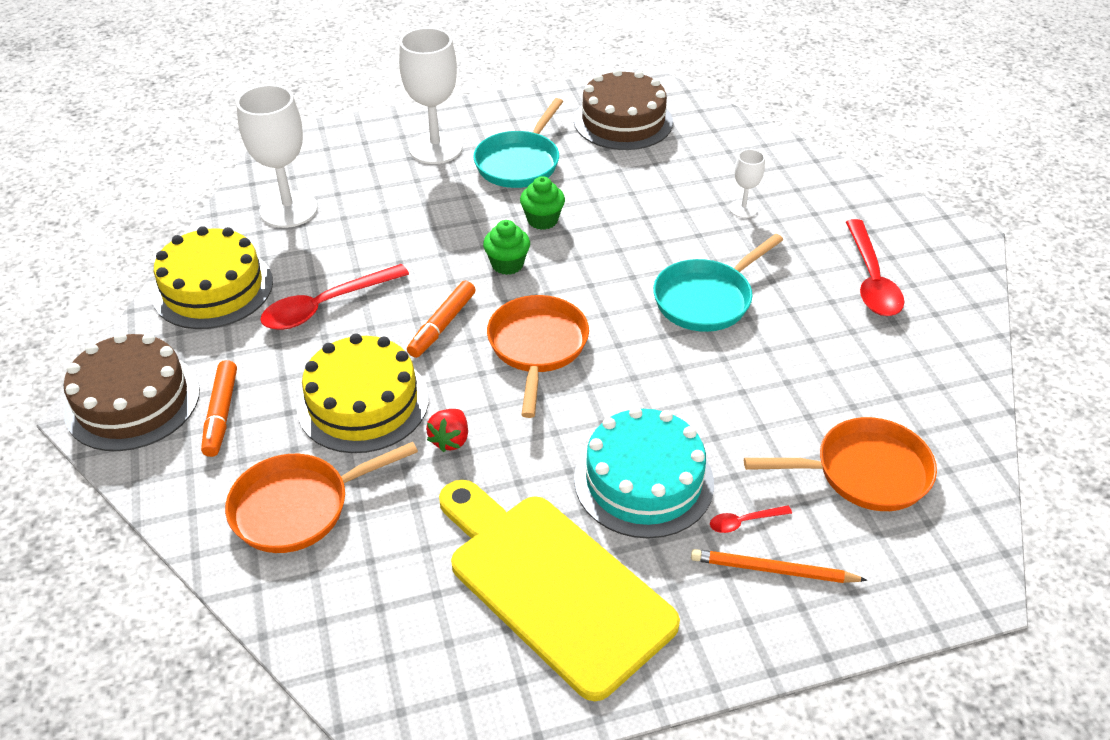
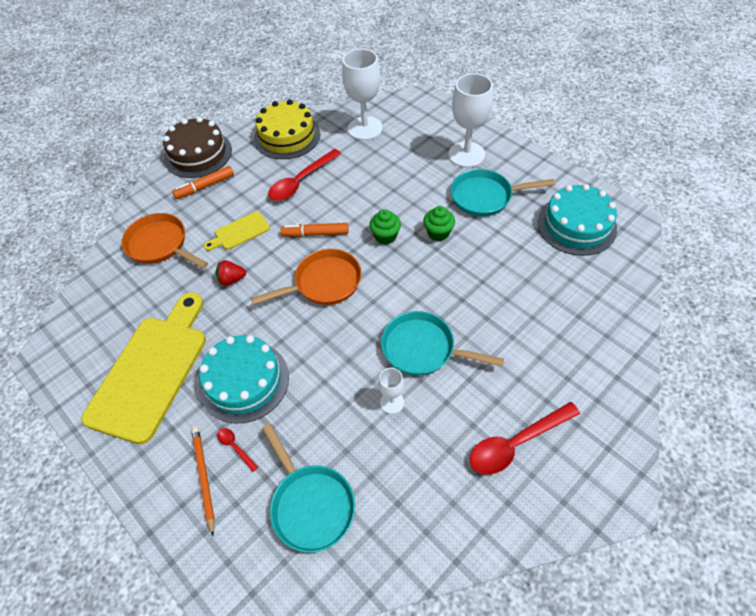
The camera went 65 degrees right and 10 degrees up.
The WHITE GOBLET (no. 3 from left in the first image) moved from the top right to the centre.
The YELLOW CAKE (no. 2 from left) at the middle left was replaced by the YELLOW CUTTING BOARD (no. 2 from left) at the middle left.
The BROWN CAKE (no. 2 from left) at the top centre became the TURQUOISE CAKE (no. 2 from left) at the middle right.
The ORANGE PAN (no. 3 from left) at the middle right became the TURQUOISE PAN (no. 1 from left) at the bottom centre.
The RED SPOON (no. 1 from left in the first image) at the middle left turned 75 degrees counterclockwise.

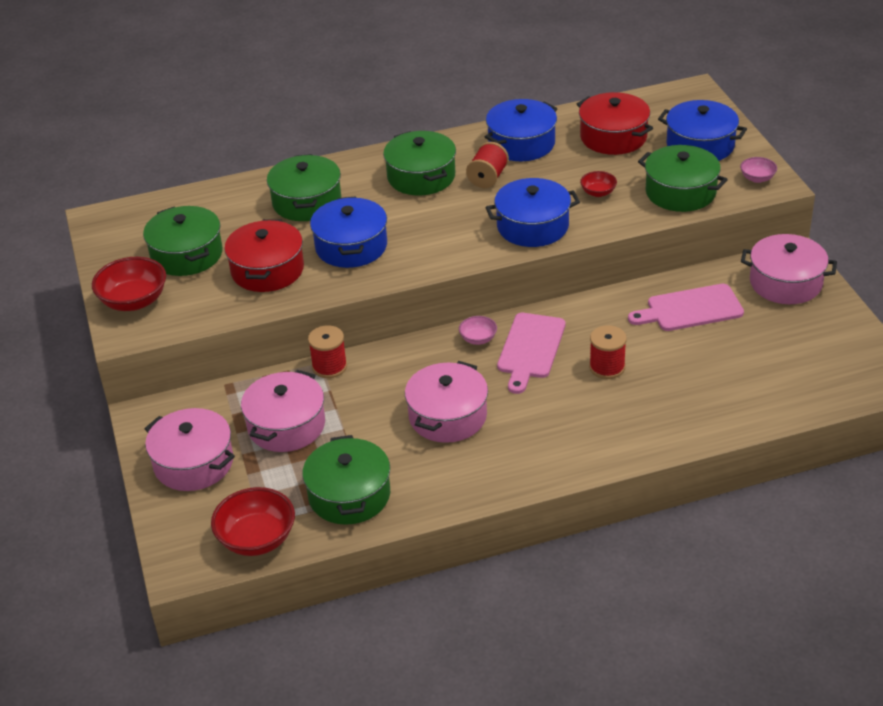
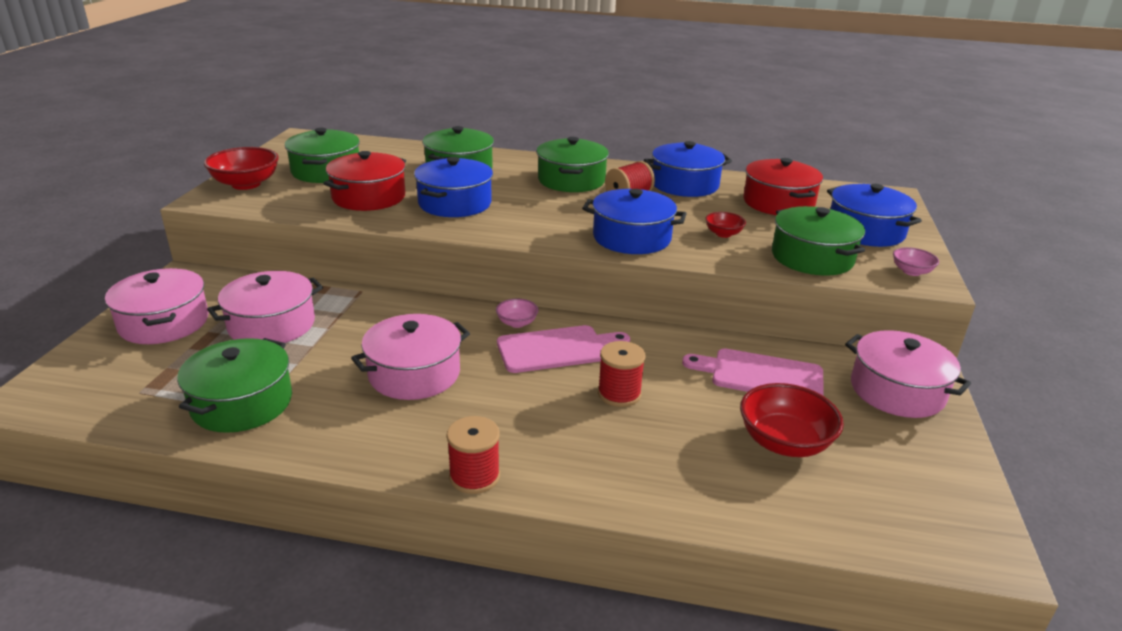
The camera went 25 degrees right and 10 degrees down.
The RED BOWL (no. 2 from left in the first image) moved from the bottom left to the middle right.
The RED SPOOL (no. 1 from left) moved from the centre to the bottom centre.
The PINK CUTTING BOARD (no. 1 from left) at the centre turned 150 degrees counterclockwise.

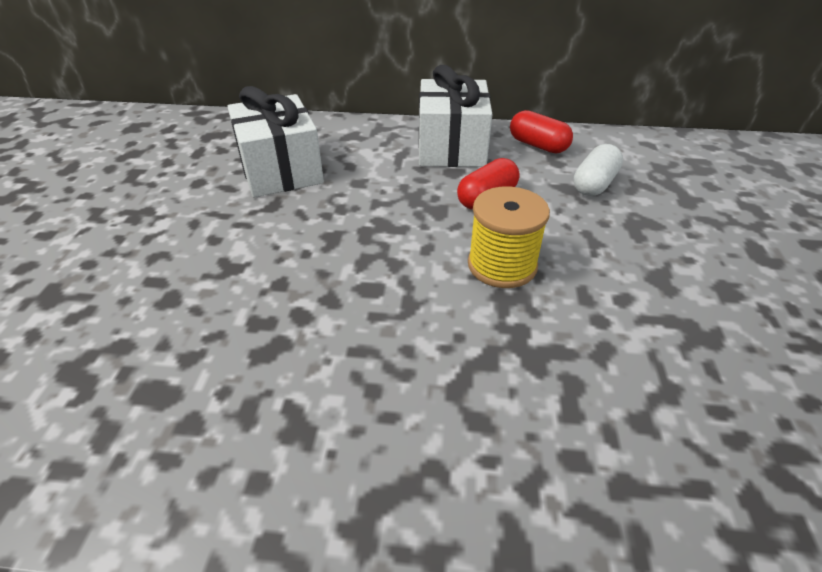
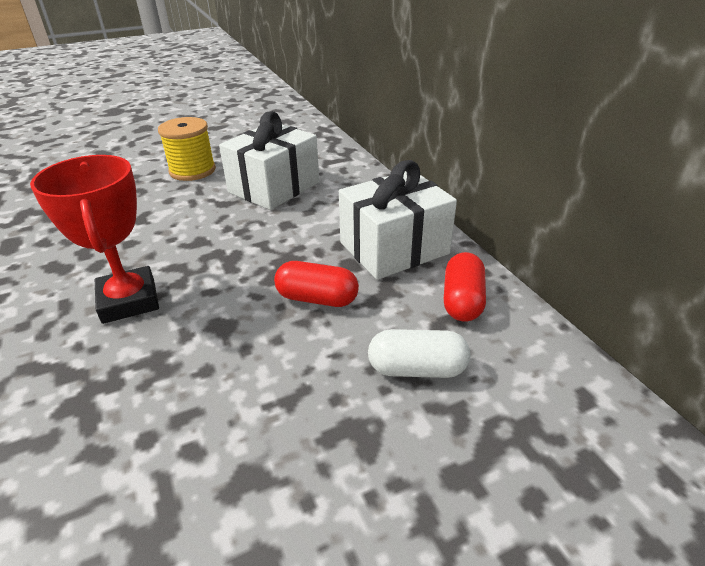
The camera went 60 degrees right and 5 degrees down.
The RED TROPHY at the middle left appeared.
The YELLOW SPOOL moved from the centre to the top left.

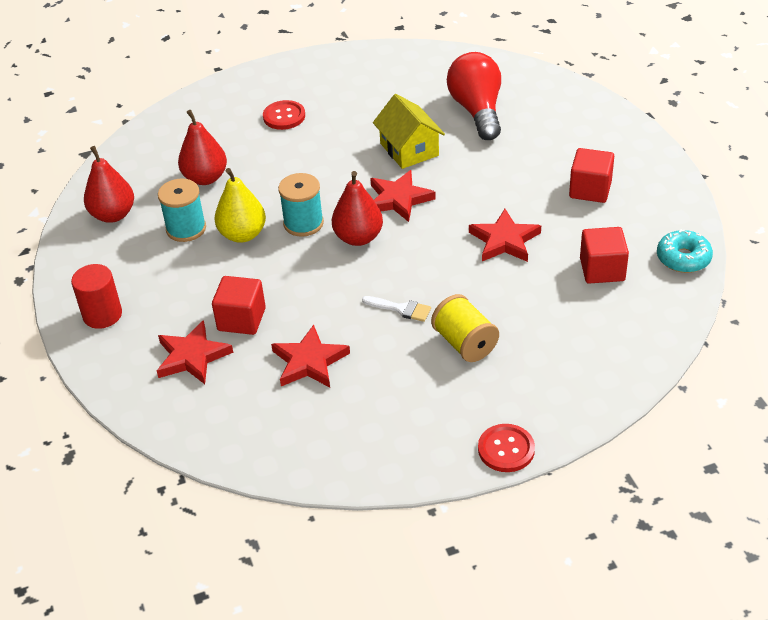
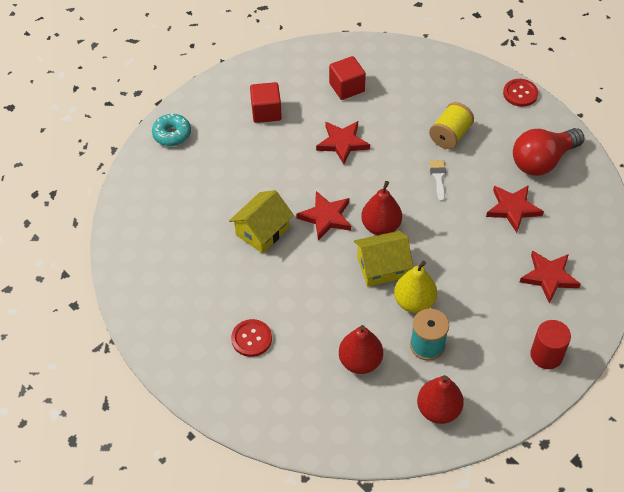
The camera went 115 degrees left and 10 degrees up.
The RED CUBE (no. 1 from left) at the middle left disappeared.
The RED LIGHT BULB moved from the top centre to the top right.
The TURQUOISE DONUT moved from the middle right to the top left.
The TURQUOISE SPOOL (no. 2 from left) at the top centre was replaced by the YELLOW HOUSE (no. 2 from left) at the centre.

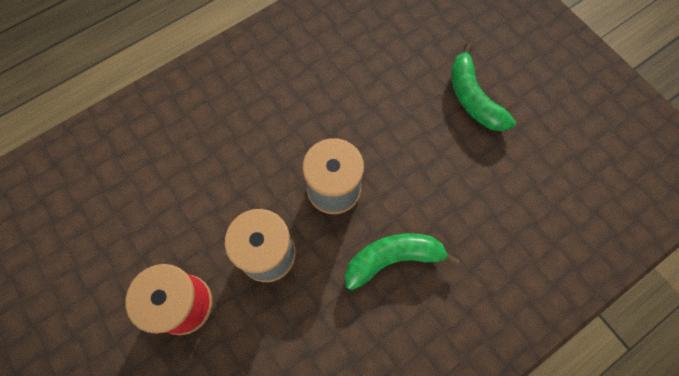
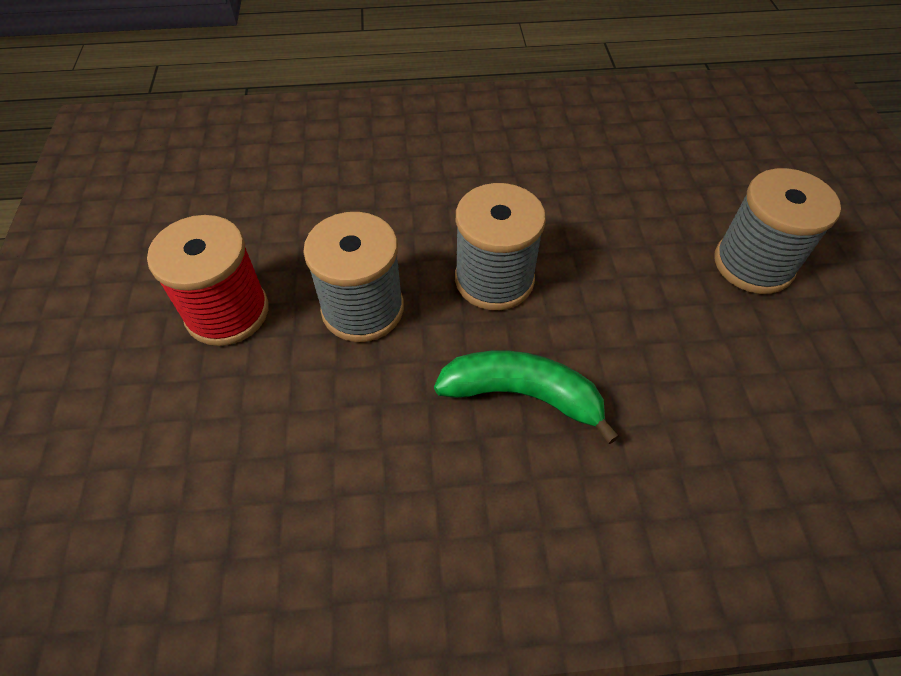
The camera went 30 degrees right and 15 degrees down.
The GREEN BANANA (no. 2 from left) at the top right was replaced by the GREY SPOOL (no. 3 from left) at the middle right.

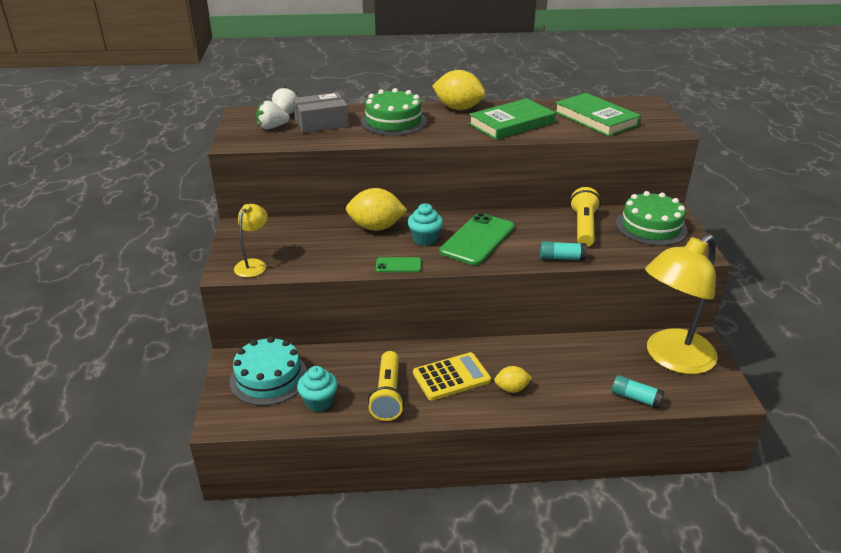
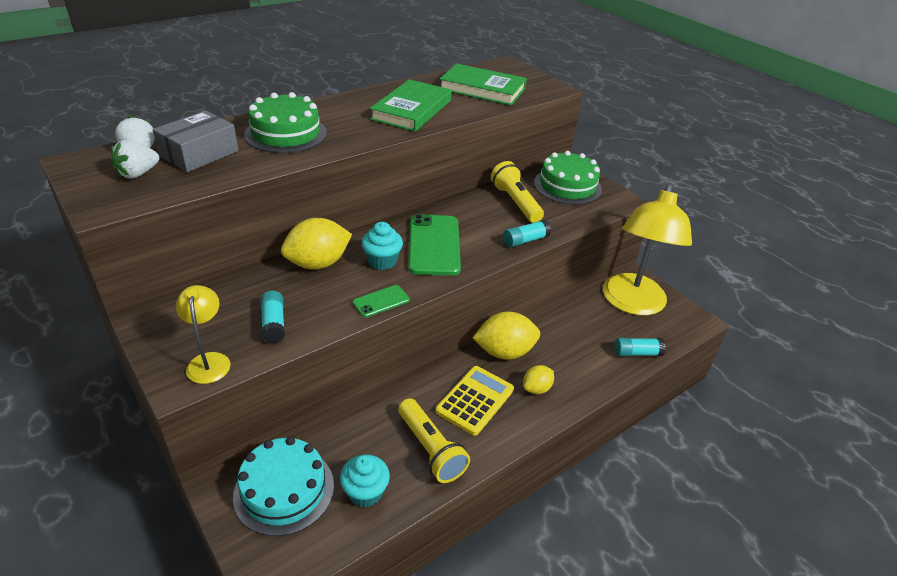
The camera went 35 degrees left and 5 degrees up.
The TURQUOISE GLUE STICK (no. 1 from left) at the middle left appeared.
The YELLOW LEMON (no. 2 from left) moved from the top centre to the centre.

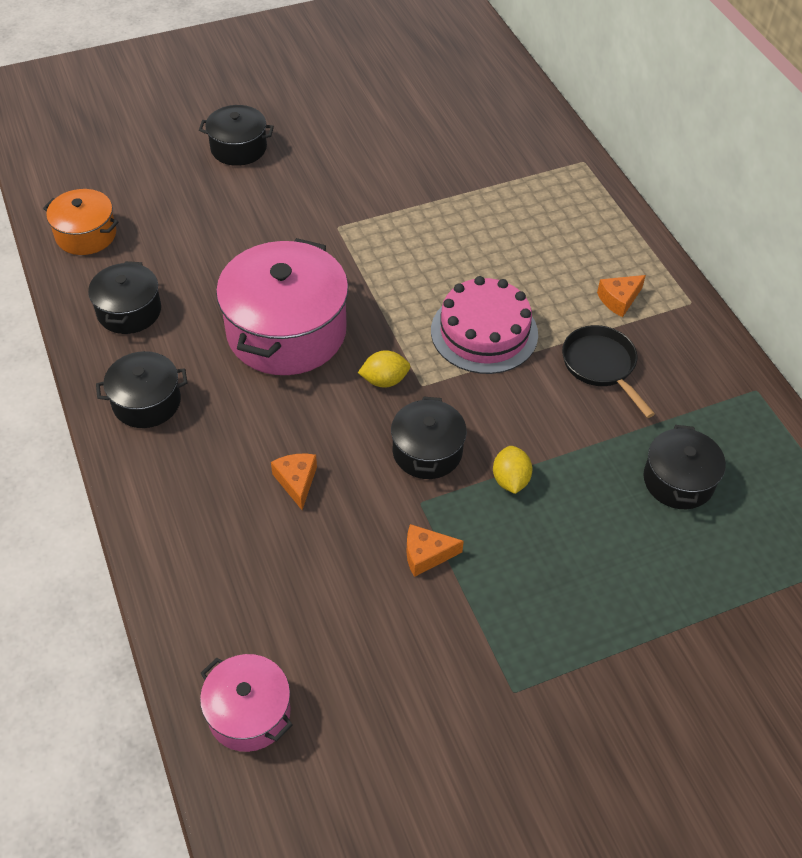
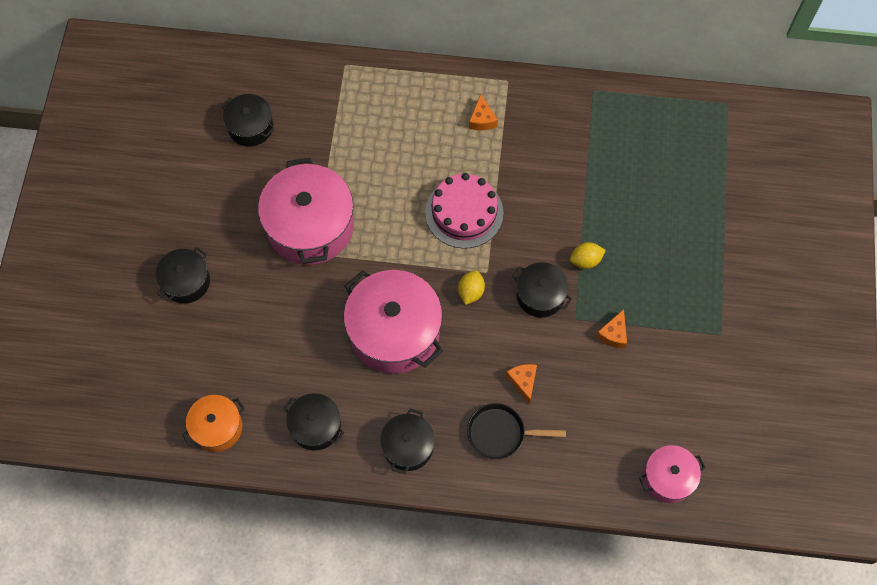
The camera went 60 degrees left and 15 degrees up.
The PINK POT (no. 1 from left) at the centre appeared.
The BLACK PAN moved from the middle right to the bottom centre.
The BLACK POT (no. 5 from left in the first image) moved from the middle right to the top left.
The ORANGE CHEESE (no. 1 from left in the first image) at the centre turned 60 degrees clockwise.
The YELLOW LEMON (no. 2 from left) at the centre turned 45 degrees counterclockwise.

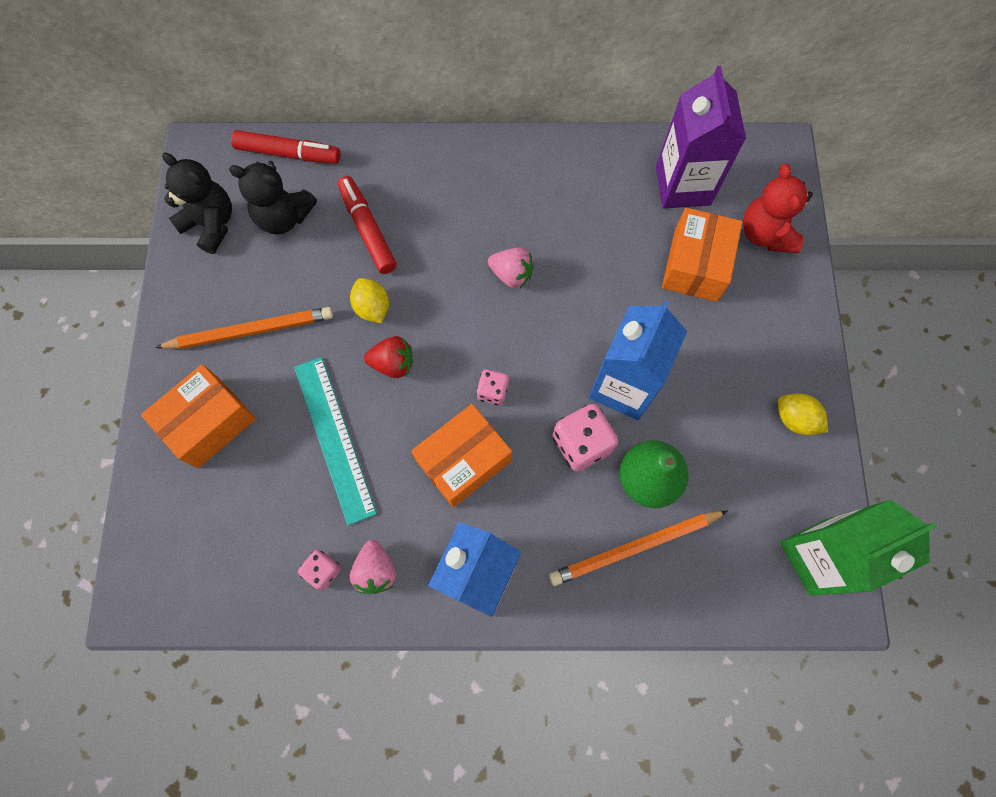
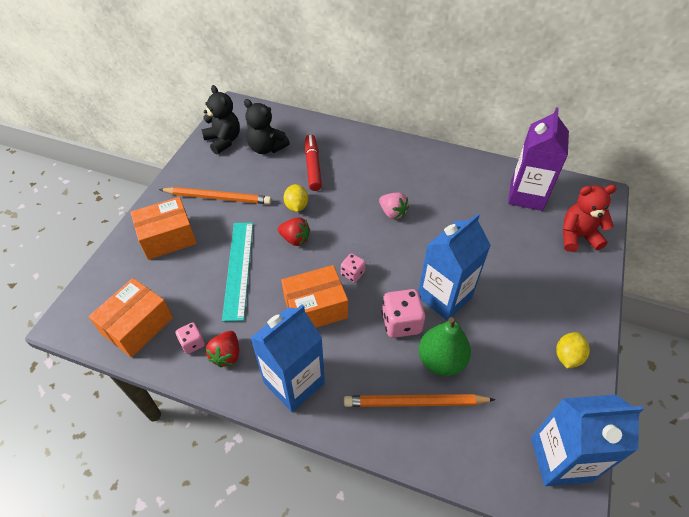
The camera went 20 degrees right and 20 degrees down.
The RED MARKER (no. 1 from left) at the top left disappeared.
The ORANGE BOX (no. 3 from left in the first image) moved from the top right to the middle left.
The PINK STRAWBERRY (no. 1 from left) at the bottom centre became the RED STRAWBERRY (no. 1 from left) at the bottom left.
The GREEN CARTON at the bottom right became the BLUE CARTON (no. 3 from left) at the bottom right.
The RED TEDDY BEAR at the top right turned 75 degrees clockwise.
The YELLOW LEMON (no. 2 from left) at the middle right turned 60 degrees clockwise.

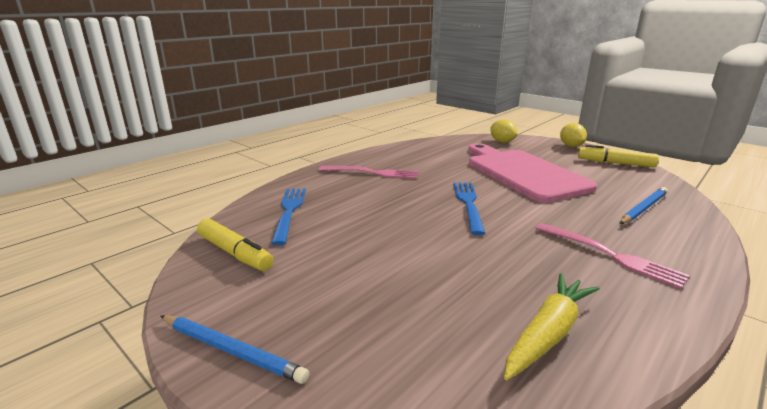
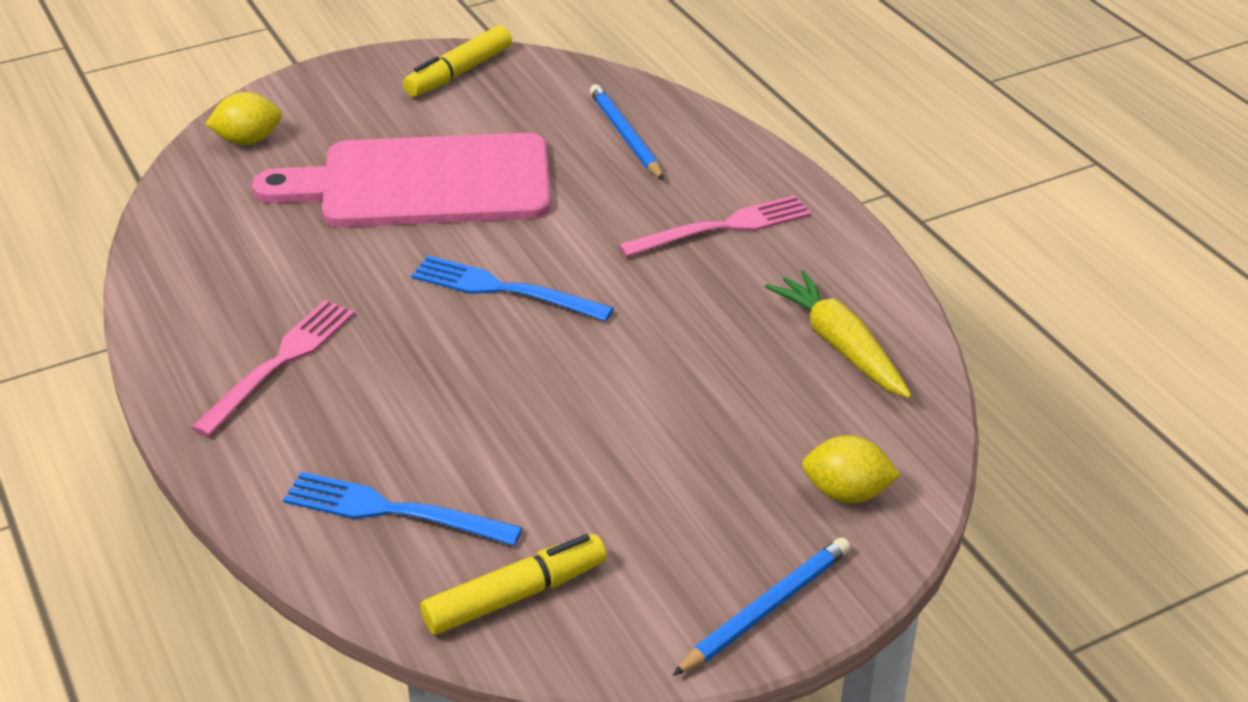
The camera went 70 degrees left and 15 degrees up.
The YELLOW LEMON (no. 2 from left) moved from the top right to the bottom right.

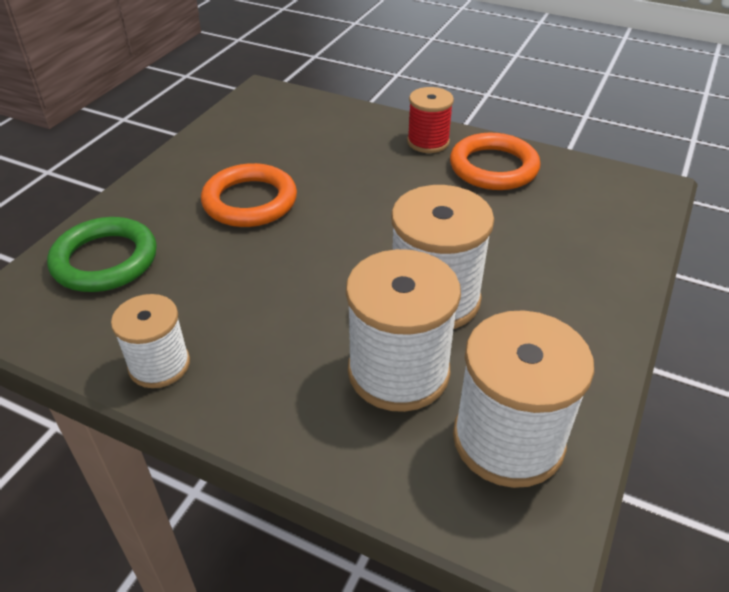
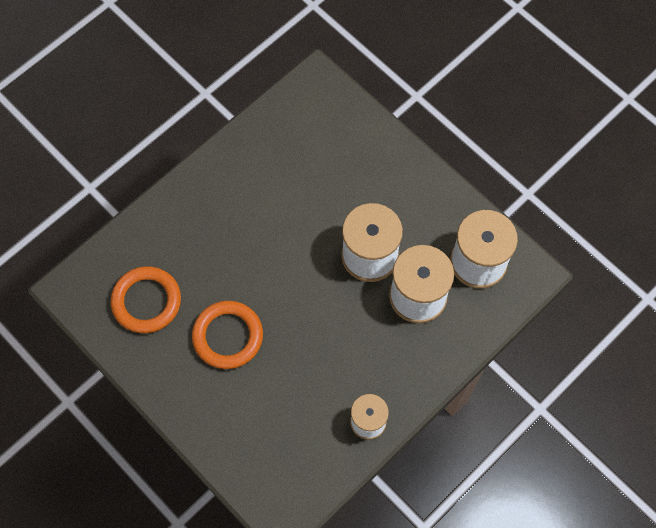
The camera went 70 degrees left and 25 degrees up.
The GREEN RING at the middle left disappeared.
The RED SPOOL at the top centre disappeared.
The ORANGE RING (no. 2 from left in the first image) moved from the top right to the middle left.

